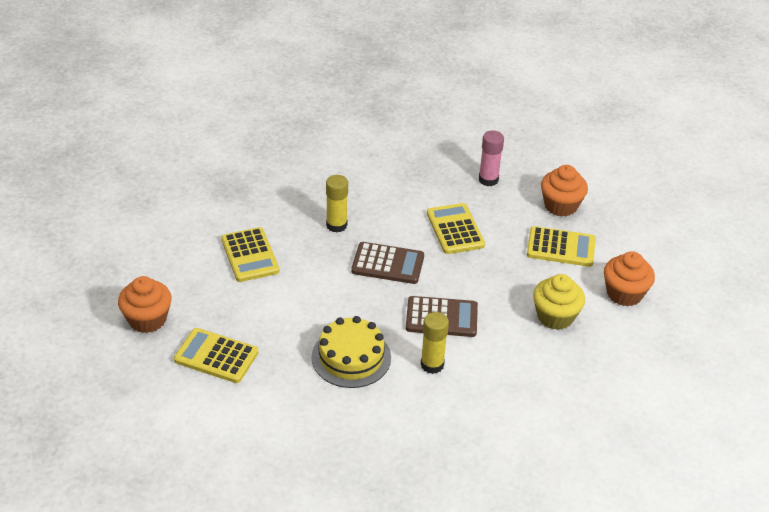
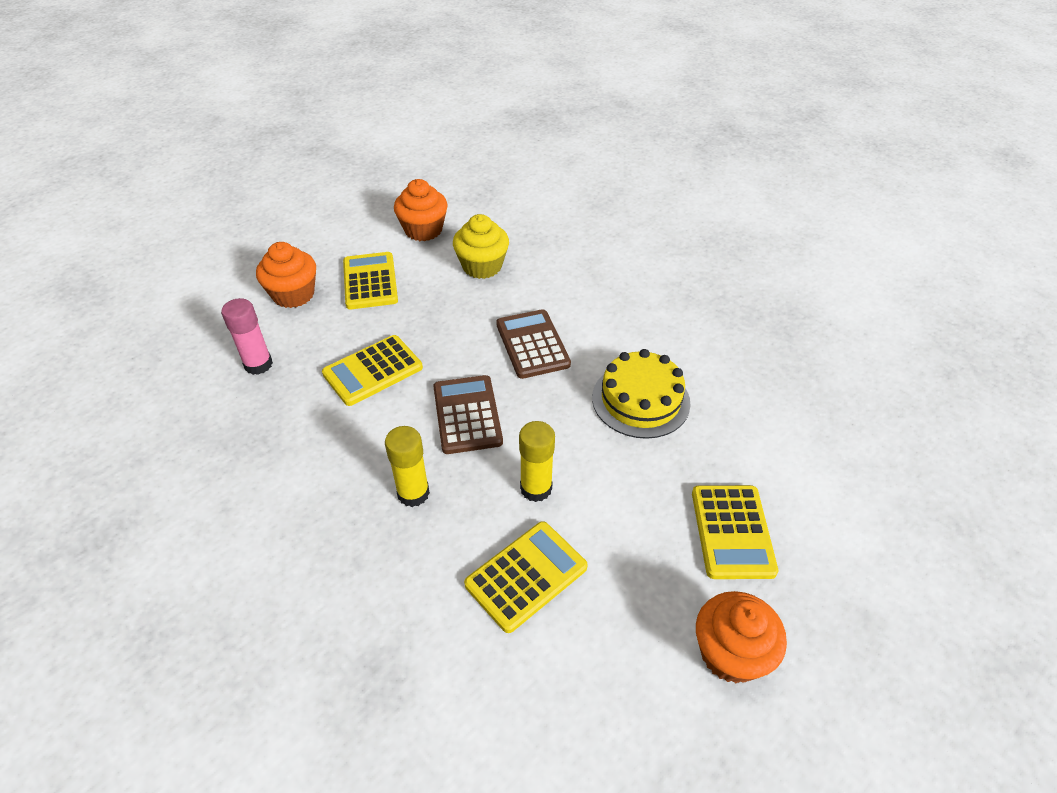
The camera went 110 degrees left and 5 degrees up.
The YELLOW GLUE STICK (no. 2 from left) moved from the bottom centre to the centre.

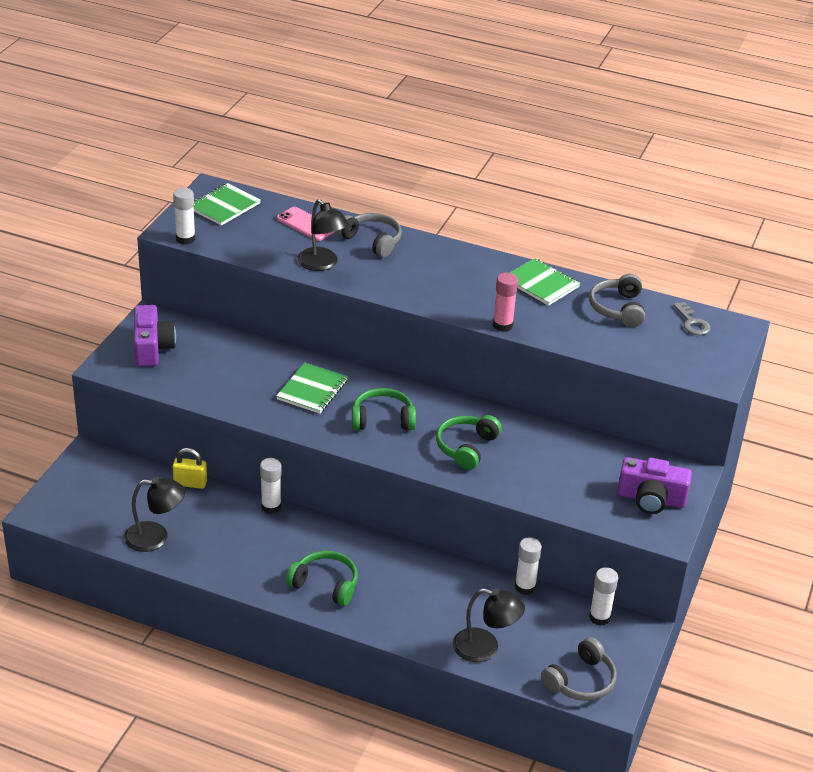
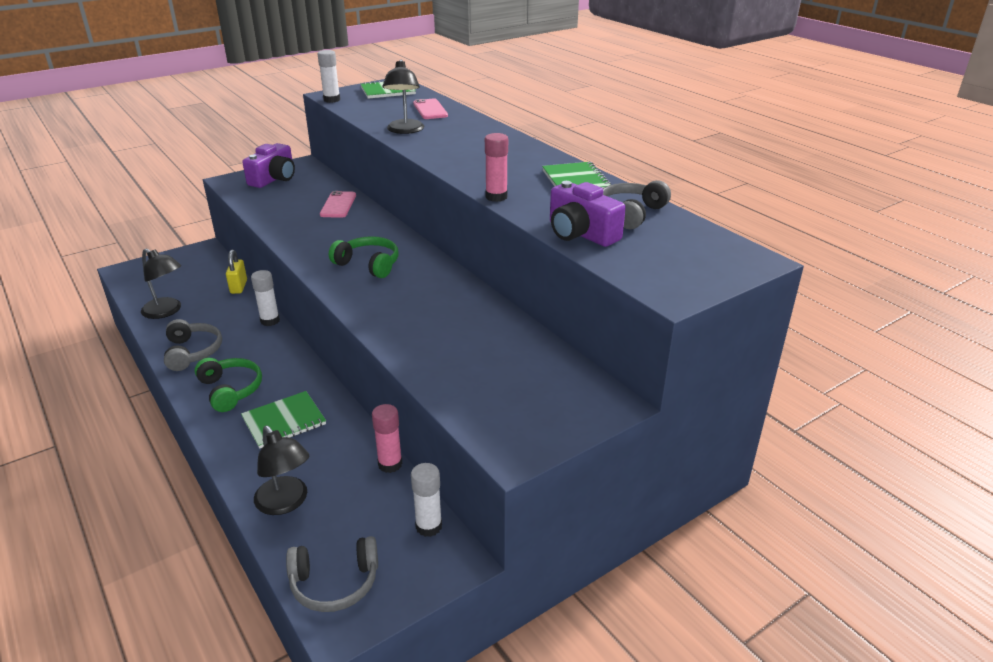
The camera went 35 degrees right and 5 degrees down.
The GREEN HEADPHONES (no. 3 from left) at the centre disappeared.
The GREY KEY at the middle right disappeared.
The PINK PHONE (no. 1 from left) at the top centre appeared.
The GREEN NOTEBOOK (no. 2 from left in the first image) moved from the centre to the middle left.
The GREY HEADPHONES (no. 1 from left) moved from the top centre to the middle left.
The PURPLE CAMERA (no. 2 from left) moved from the middle right to the top centre.
The WHITE GLUE STICK (no. 3 from left) at the bottom centre became the PINK GLUE STICK (no. 1 from left) at the centre.
The YELLOW PADLOCK at the middle left turned 45 degrees clockwise.

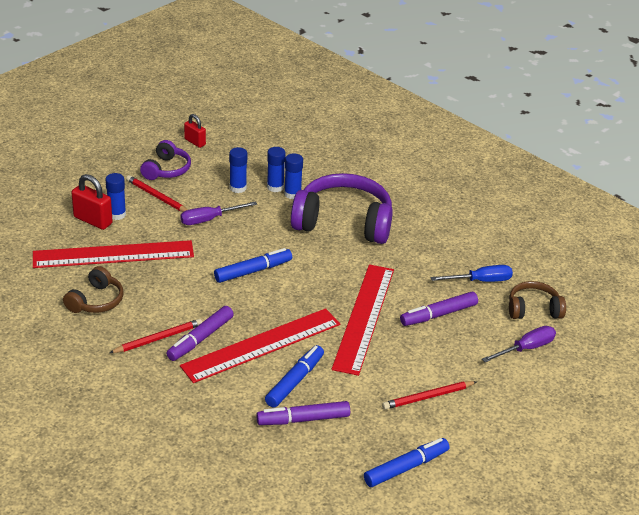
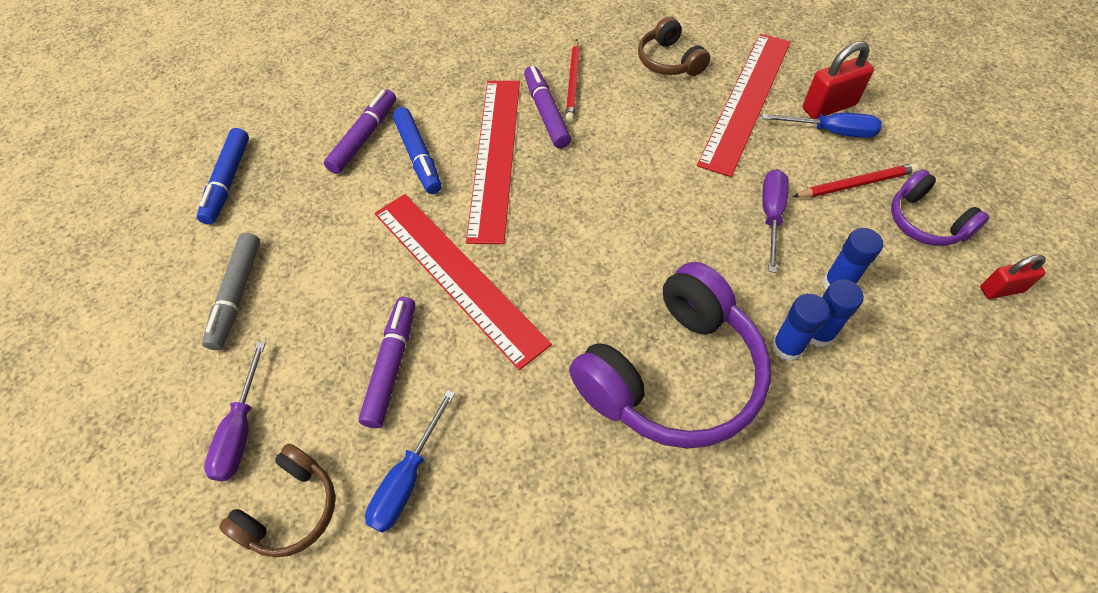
The camera went 130 degrees right and 20 degrees up.
The BLUE MARKER (no. 1 from left) at the centre disappeared.
The RED PENCIL (no. 3 from left) at the bottom right disappeared.
The GREY MARKER at the middle left appeared.
The BLUE GLUE STICK (no. 1 from left) at the middle left was replaced by the BLUE SCREWDRIVER (no. 2 from left) at the top right.

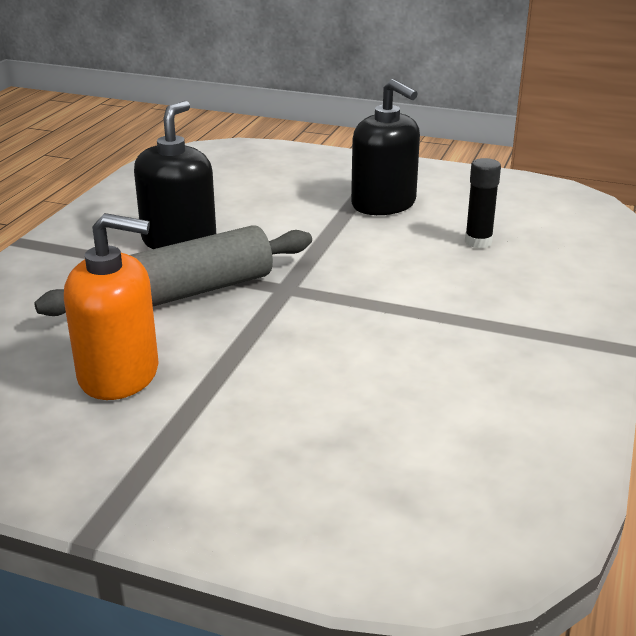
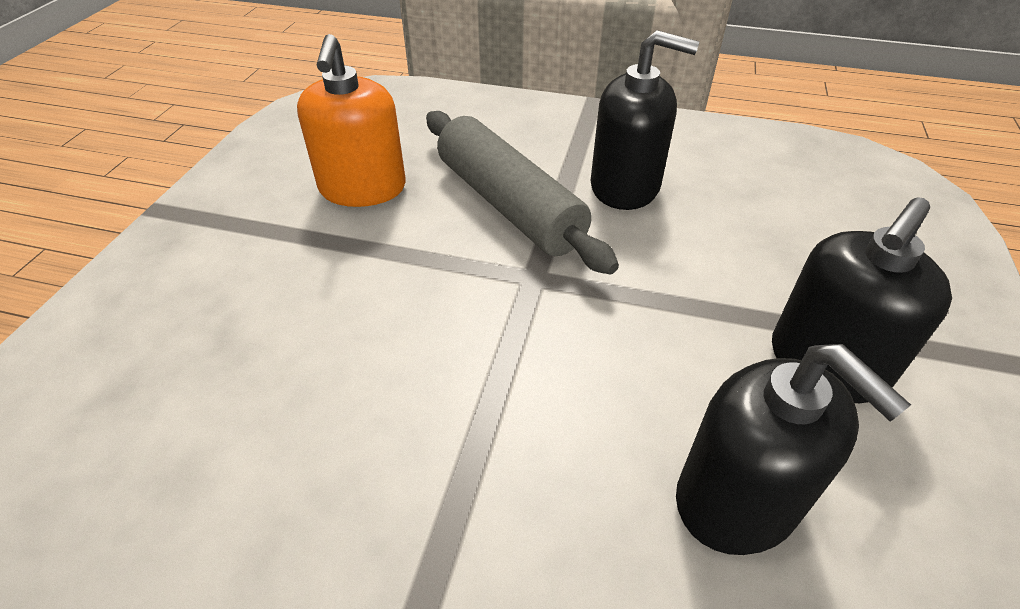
The camera went 85 degrees right and 15 degrees up.
The BLACK GLUE STICK at the top right was replaced by the BLACK SOAP DISPENSER (no. 2 from left) at the bottom right.

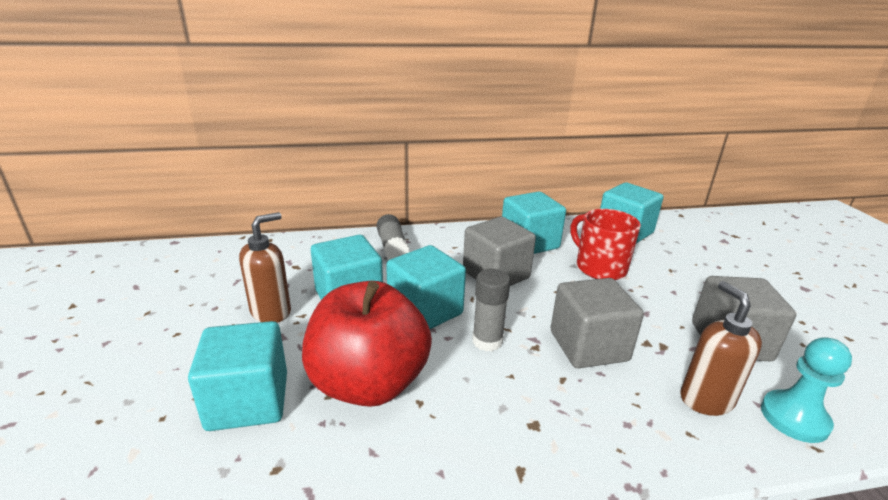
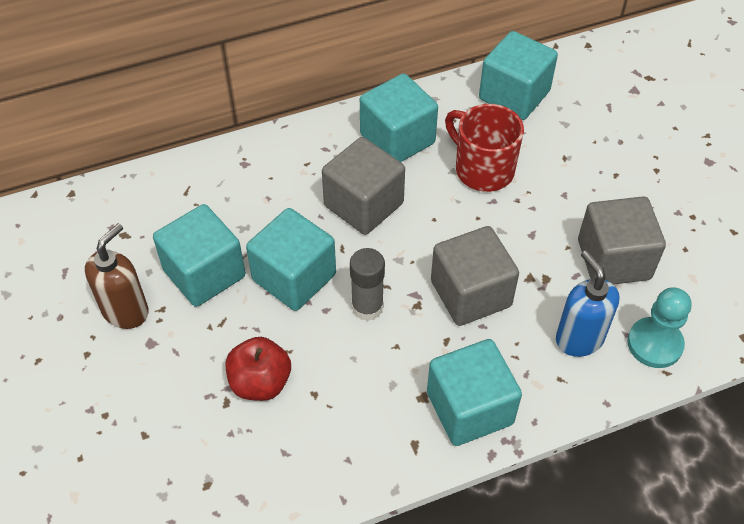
The camera went 10 degrees left and 25 degrees up.
The GREY GLUE STICK (no. 1 from left) at the centre disappeared.
The TURQUOISE CUBE (no. 1 from left in the first image) moved from the bottom left to the bottom centre.
The BROWN SOAP DISPENSER (no. 2 from left) at the bottom right became the BLUE SOAP DISPENSER at the middle right.
The RED APPLE at the bottom centre changed to 0.54 times the size.

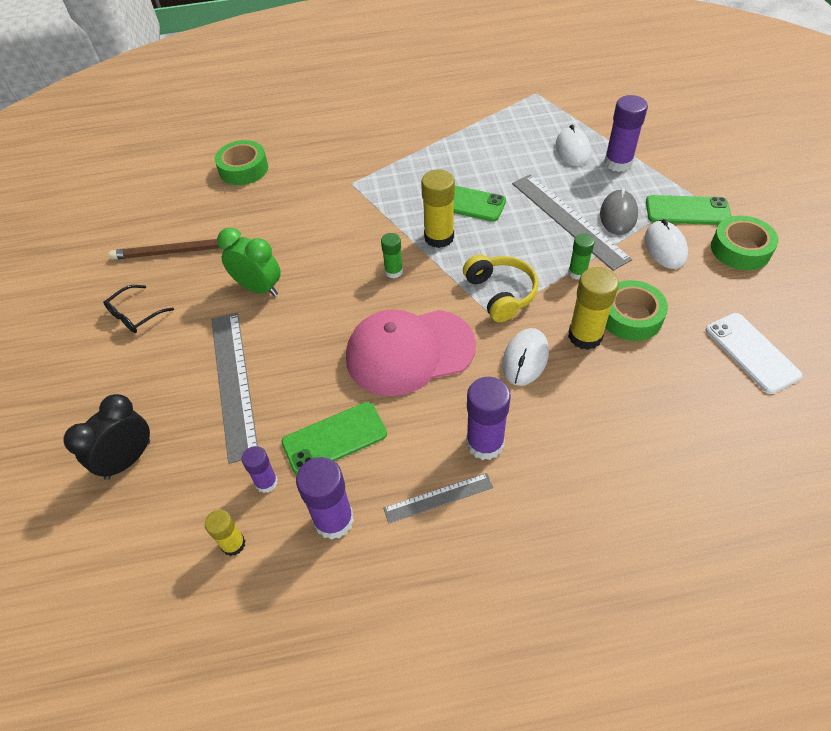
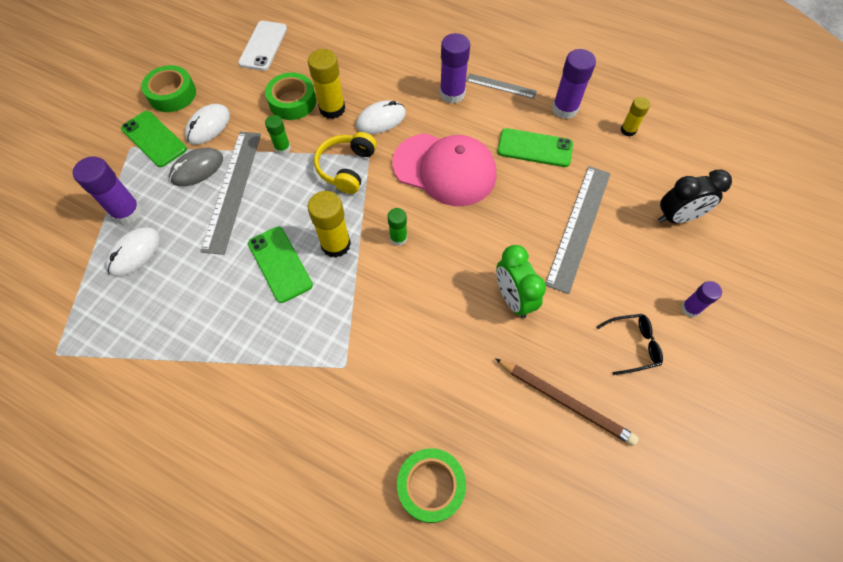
The camera went 145 degrees left and 10 degrees up.
The PURPLE GLUE STICK (no. 1 from left in the first image) moved from the middle left to the middle right.

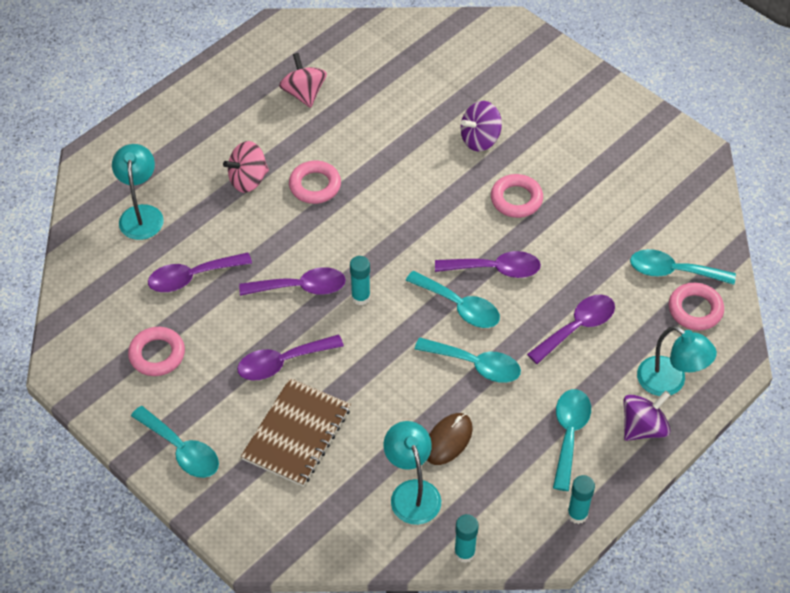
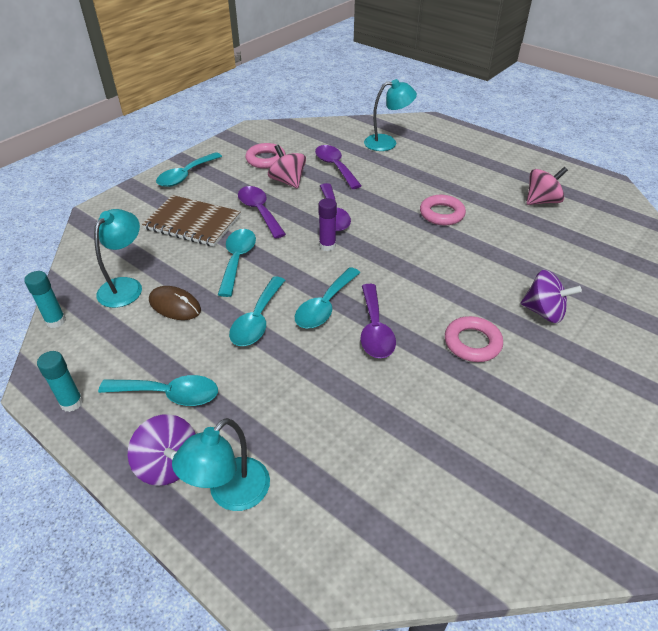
The camera went 85 degrees right and 10 degrees down.
The PURPLE SPOON (no. 5 from left) at the middle right disappeared.
The PINK RING (no. 4 from left) at the middle right disappeared.
The PINK SPINNING TOP (no. 1 from left) moved from the top left to the top centre.
The TURQUOISE SPOON (no. 5 from left in the first image) moved from the middle right to the centre.
The TURQUOISE GLUE STICK (no. 1 from left) at the centre became the PURPLE GLUE STICK at the centre.
The TURQUOISE LAMP (no. 2 from left in the first image) at the bottom centre turned 45 degrees counterclockwise.
The PURPLE SPINNING TOP (no. 1 from left in the first image) at the top centre turned 150 degrees clockwise.

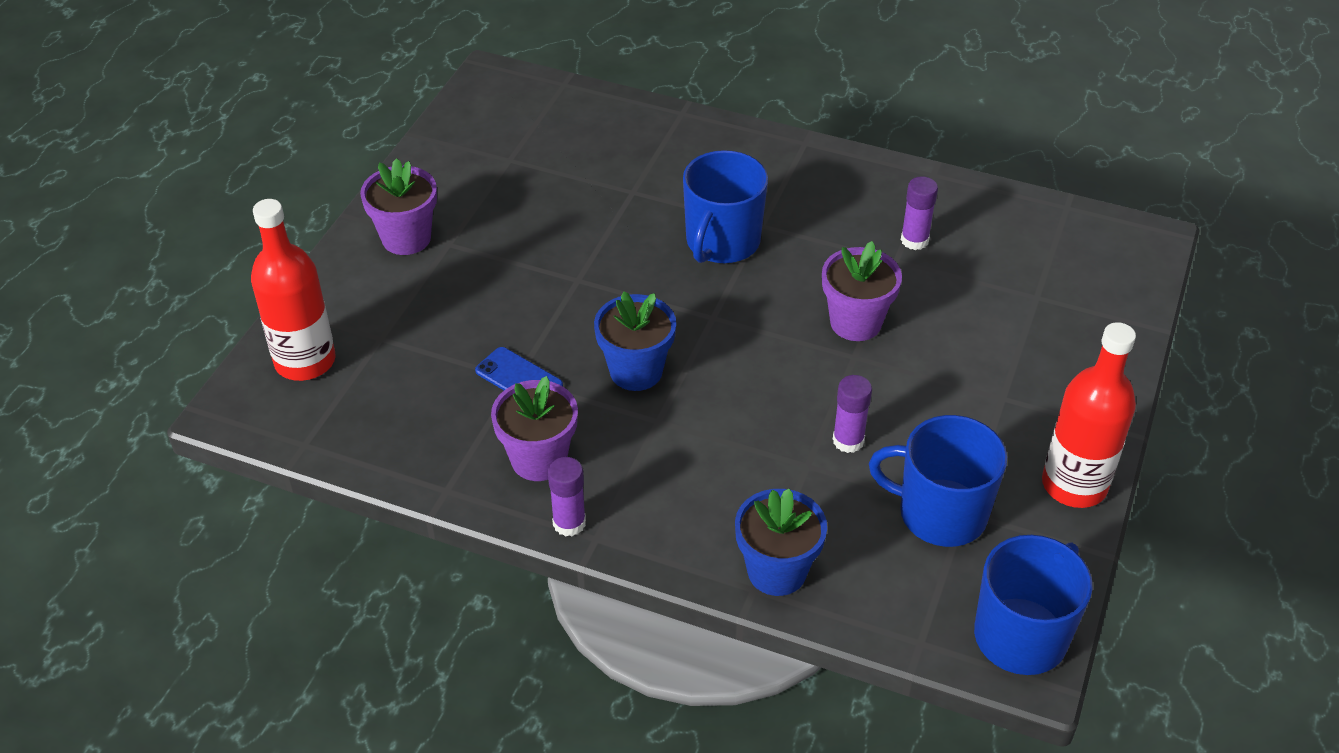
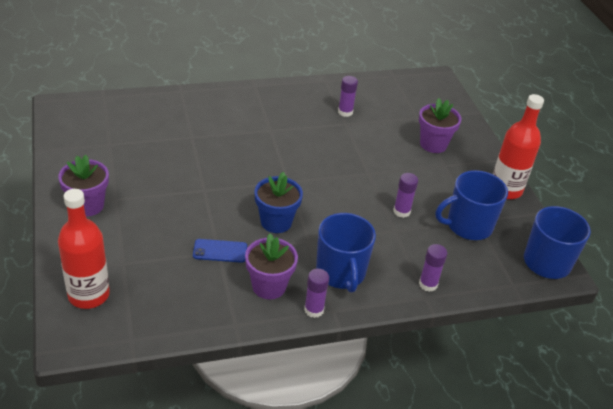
The camera went 40 degrees left and 5 degrees down.
The BLUE MUG (no. 1 from left) moved from the top centre to the centre.
The PURPLE FLOWER POT (no. 3 from left) moved from the centre to the top right.
The BLUE FLOWER POT (no. 2 from left) at the bottom centre was replaced by the PURPLE GLUE STICK (no. 4 from left) at the middle right.

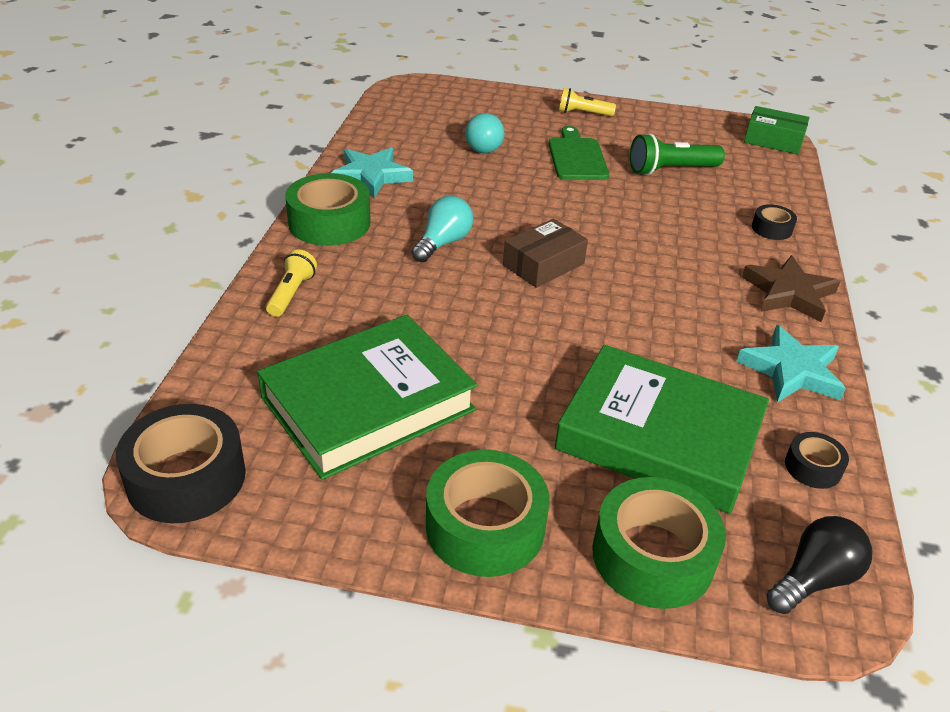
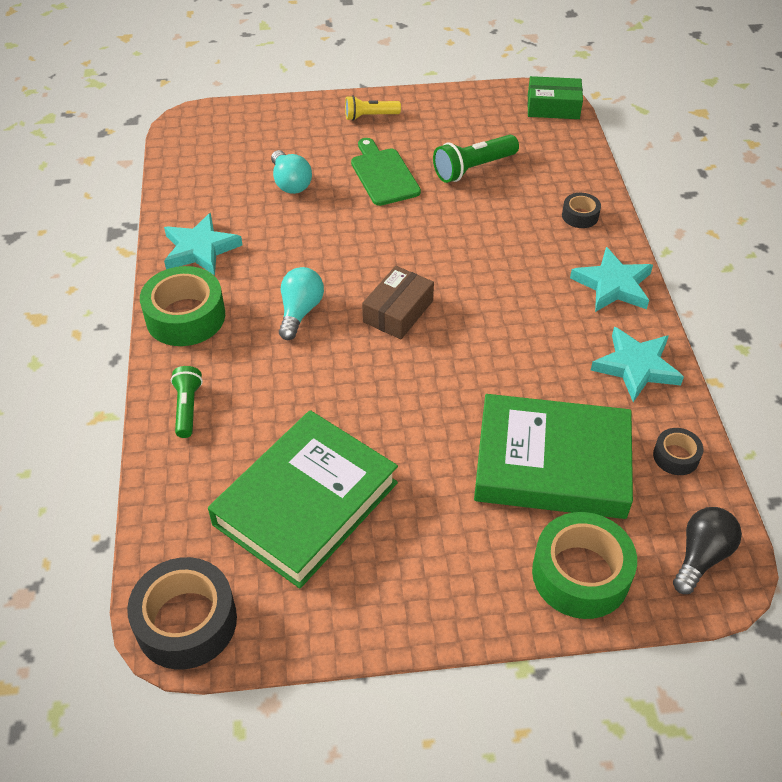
The camera went 15 degrees left and 10 degrees up.
The GREEN TAPE (no. 2 from left) at the bottom centre disappeared.
The YELLOW FLASHLIGHT (no. 1 from left) at the middle left became the GREEN FLASHLIGHT (no. 1 from left) at the middle left.
The BROWN STAR at the middle right became the TURQUOISE STAR (no. 2 from left) at the middle right.

